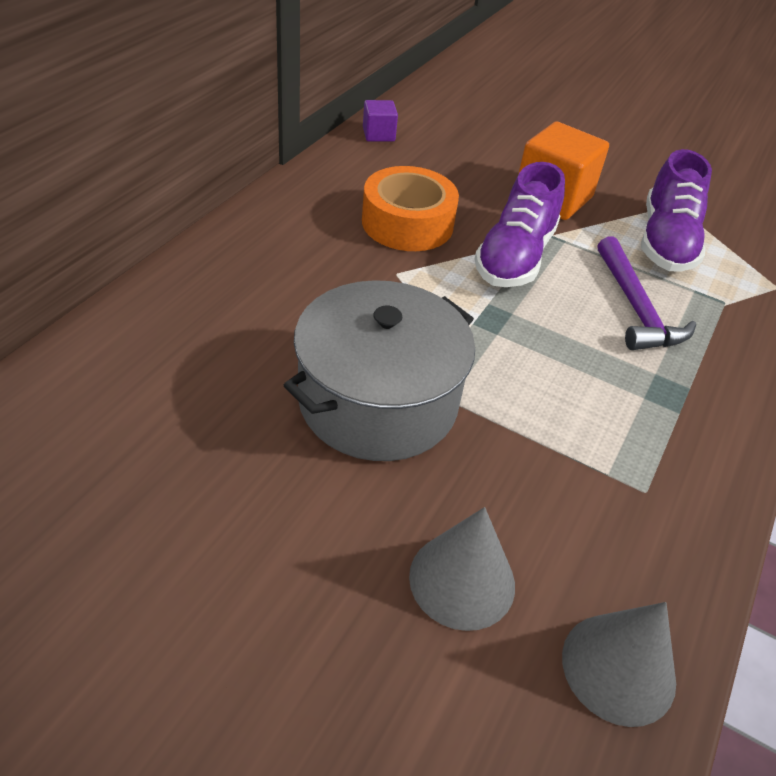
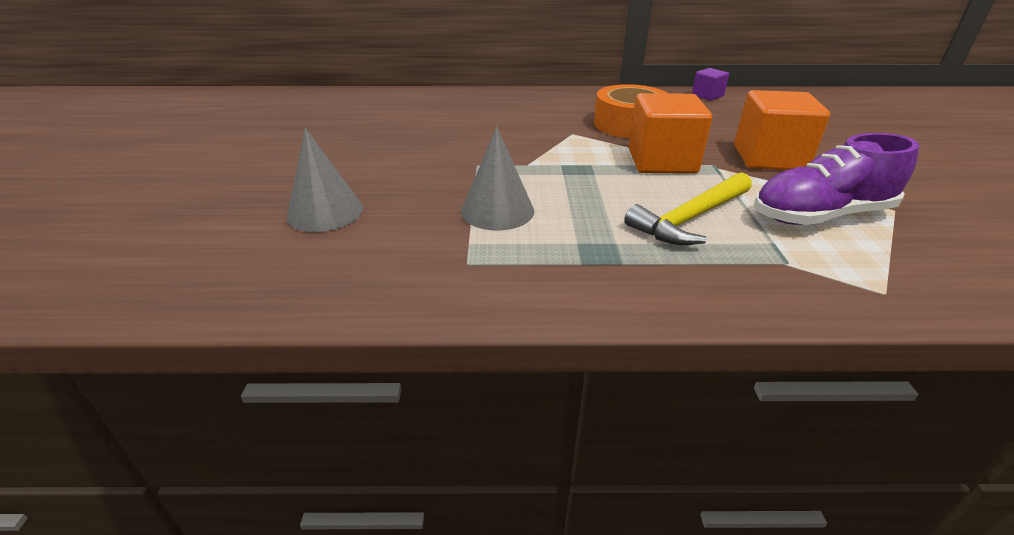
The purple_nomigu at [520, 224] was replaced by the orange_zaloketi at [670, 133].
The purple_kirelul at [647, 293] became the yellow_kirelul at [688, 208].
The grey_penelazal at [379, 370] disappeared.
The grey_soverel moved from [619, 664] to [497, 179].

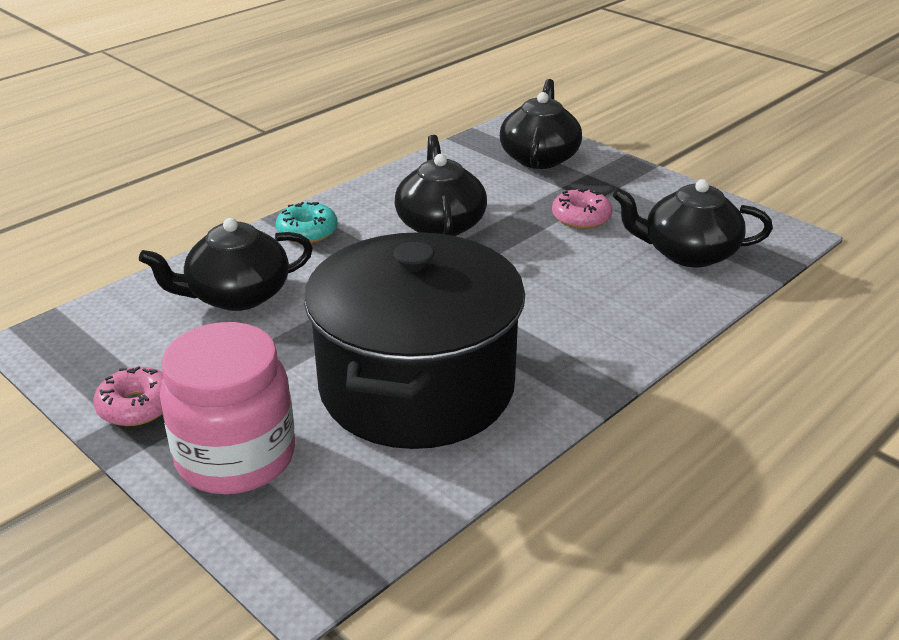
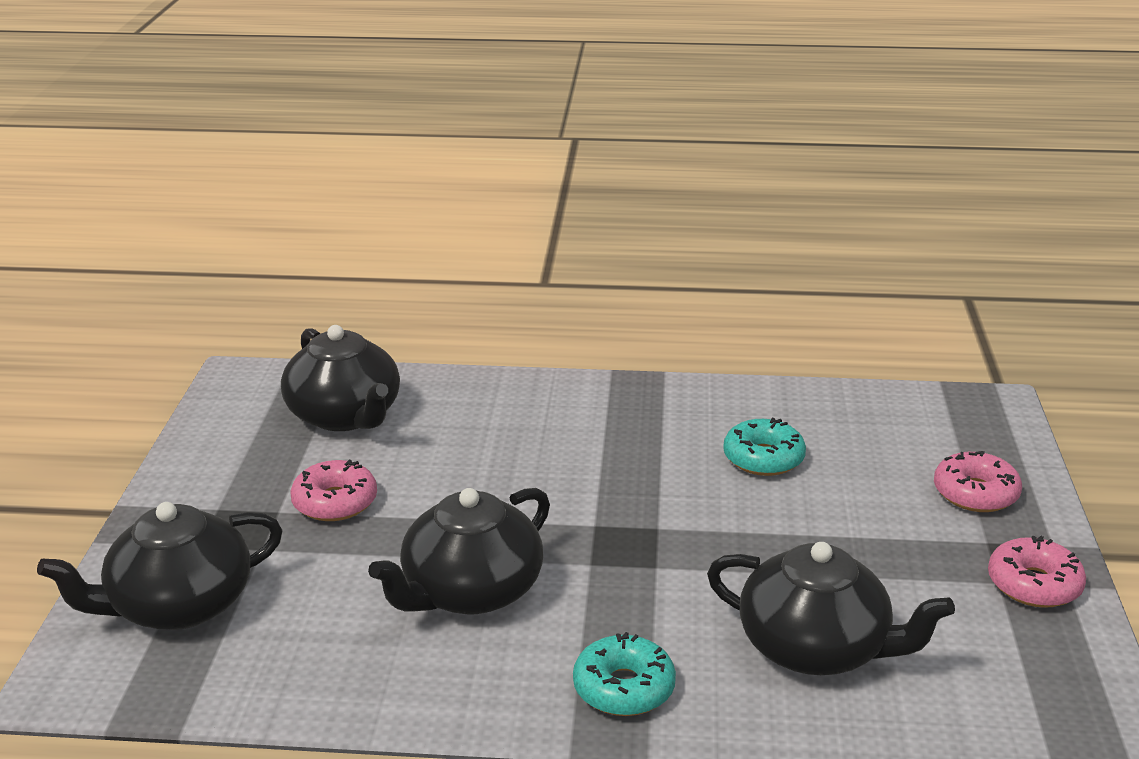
The black_penelazal at [414, 340] was replaced by the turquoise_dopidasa at [764, 447].
The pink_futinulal at [227, 408] was replaced by the pink_dopidasa at [978, 481].

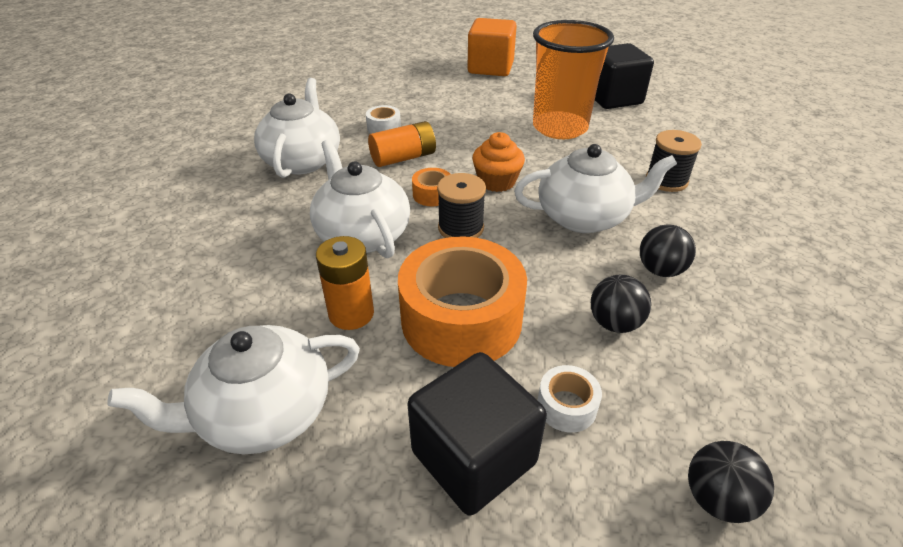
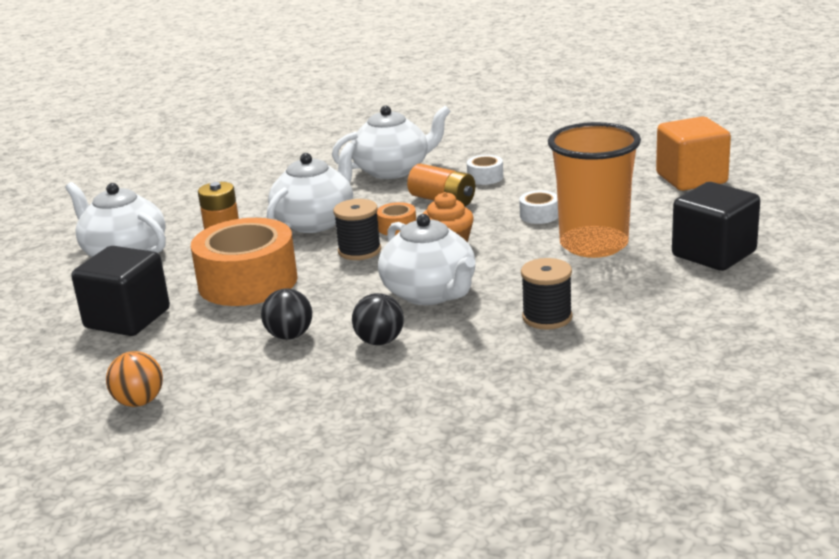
The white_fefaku moved from [570, 399] to [538, 207].
The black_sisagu at [731, 482] became the orange_sisagu at [134, 379].

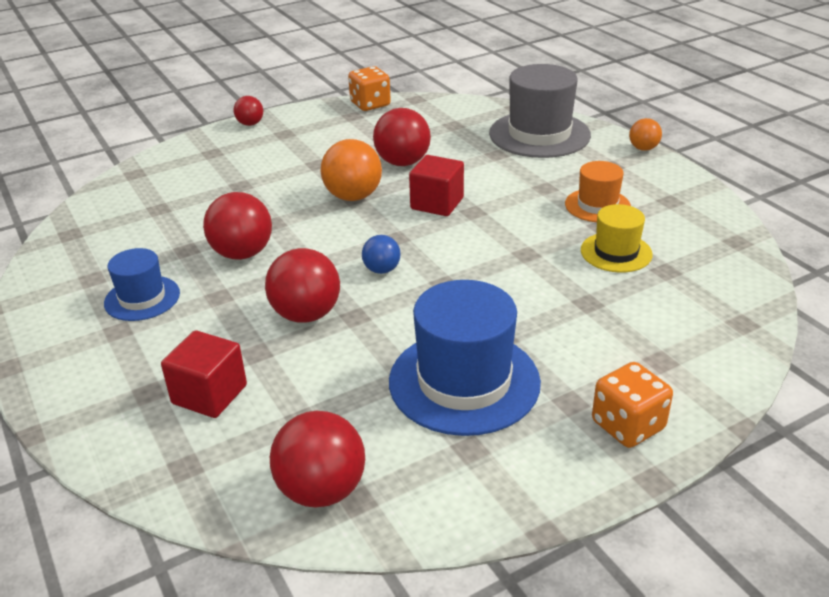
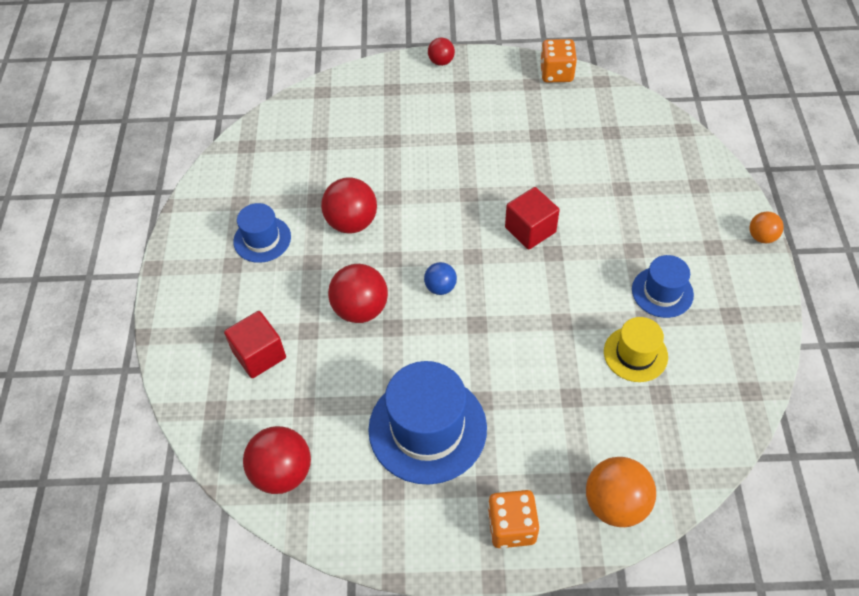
The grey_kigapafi at [540, 111] disappeared.
The red_sisagu at [402, 137] disappeared.
The orange_sisagu moved from [351, 170] to [621, 492].
The orange_kigapafi at [598, 191] became the blue_kigapafi at [663, 286].

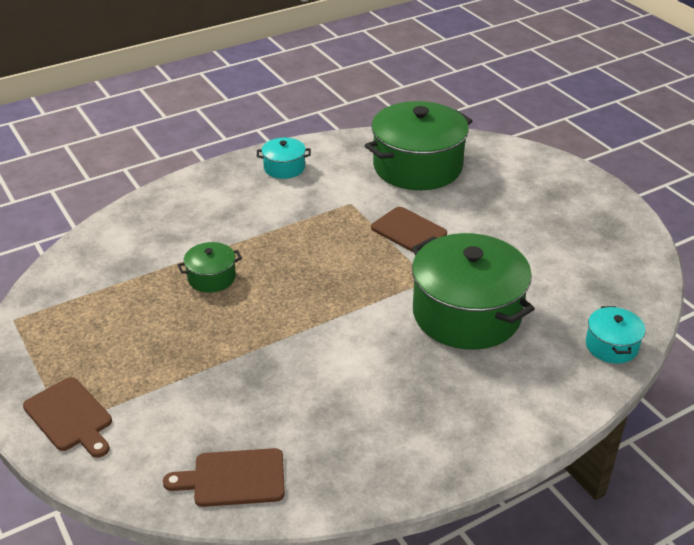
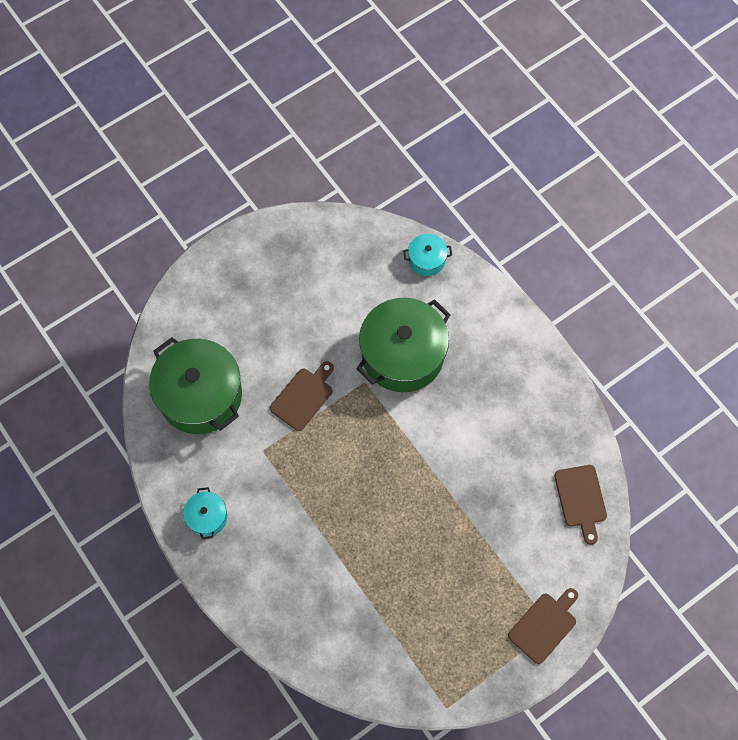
The green_penelazal at [210, 267] disappeared.

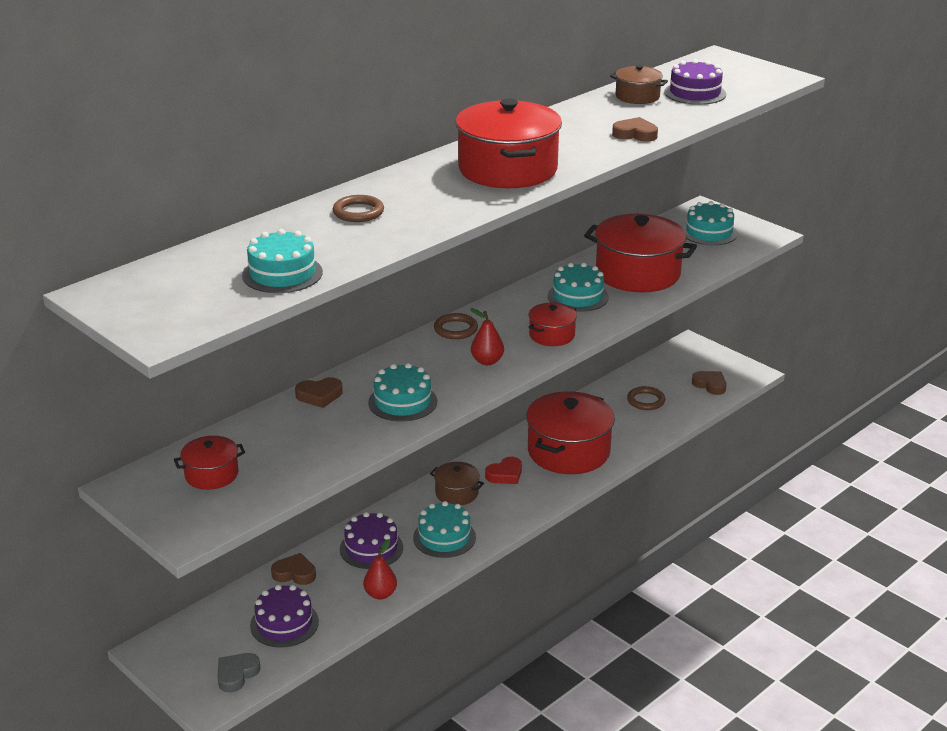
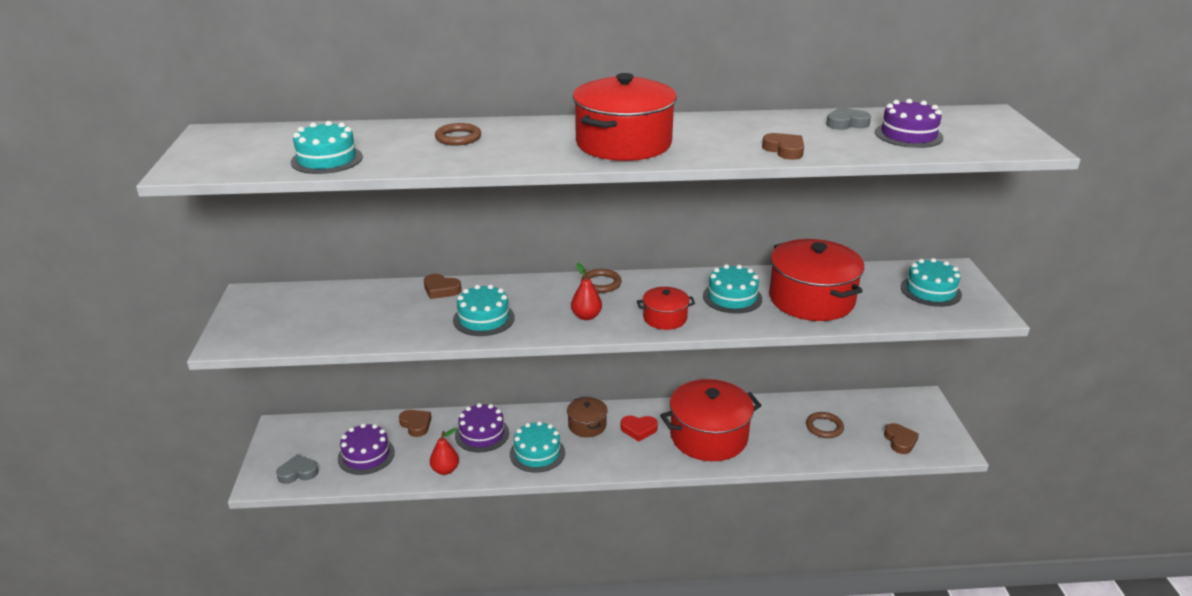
The brown_penelazal at [639, 84] was replaced by the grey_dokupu at [848, 118].
The red_penelazal at [209, 463] disappeared.

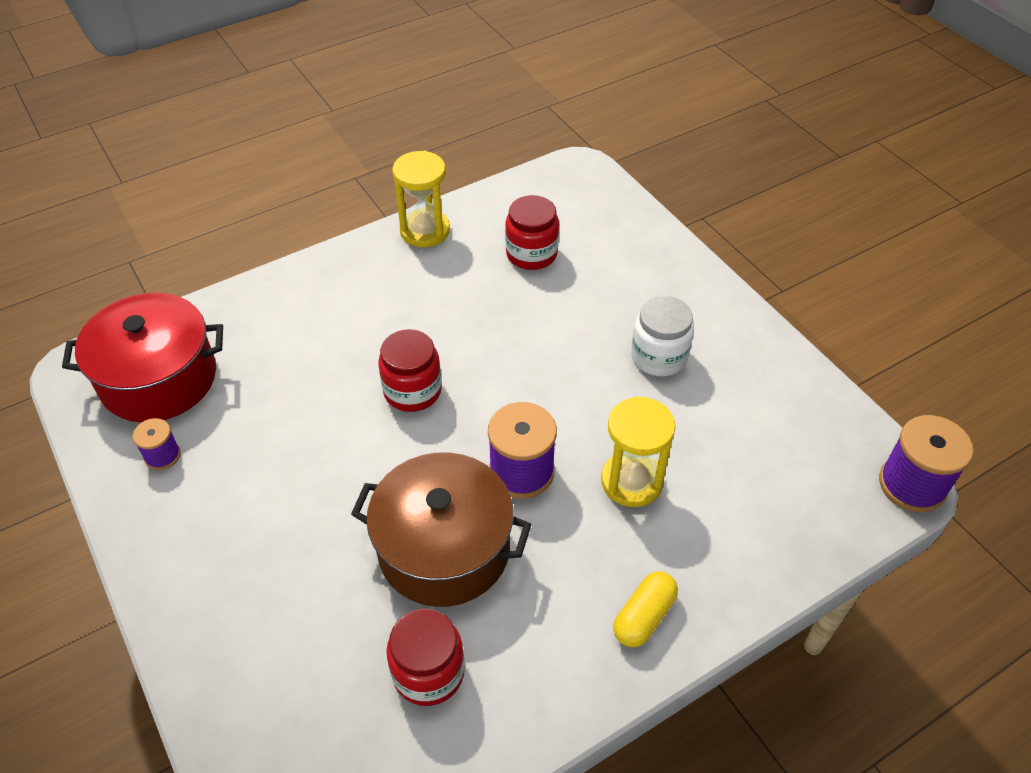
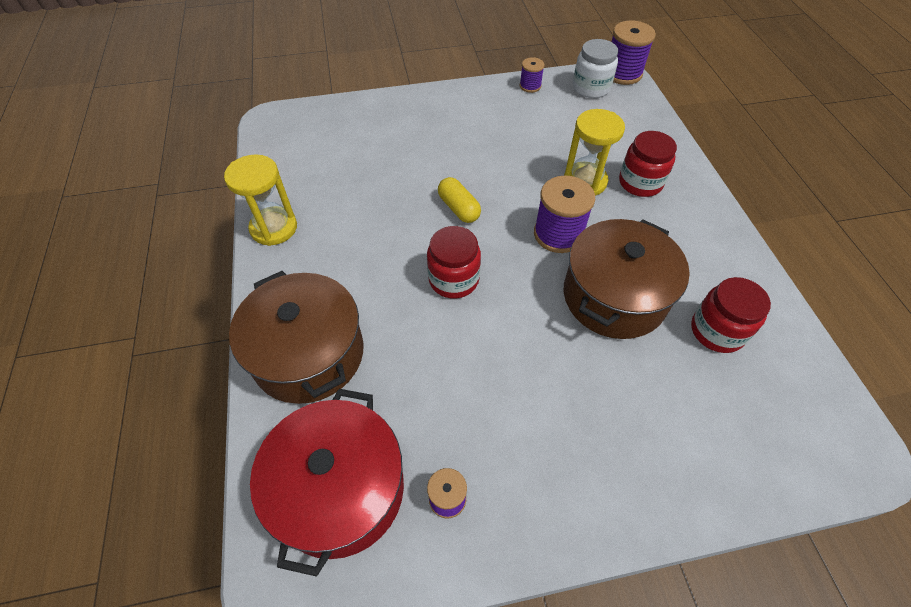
The red_futinulal moved from [532, 232] to [648, 164].
The white_futinulal moved from [662, 336] to [595, 68].
The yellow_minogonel moved from [645, 609] to [459, 200].
The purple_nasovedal at [532, 75] appeared.
The brown_penelazal at [296, 337] appeared.

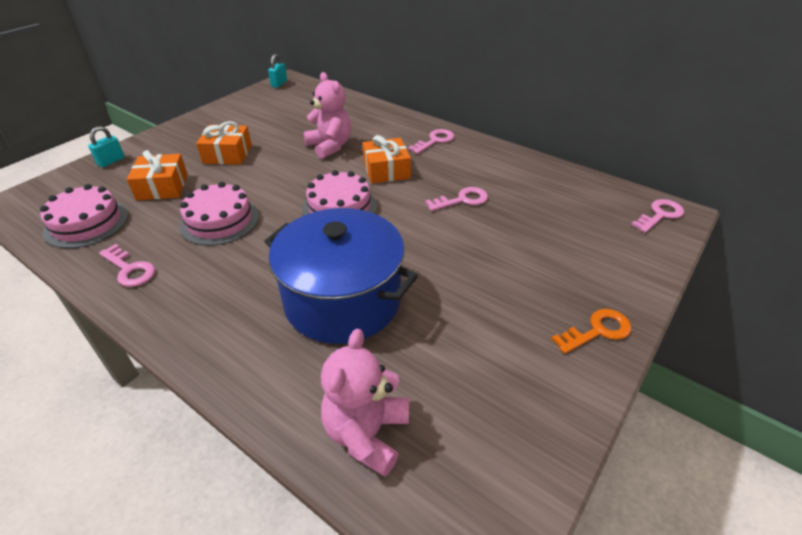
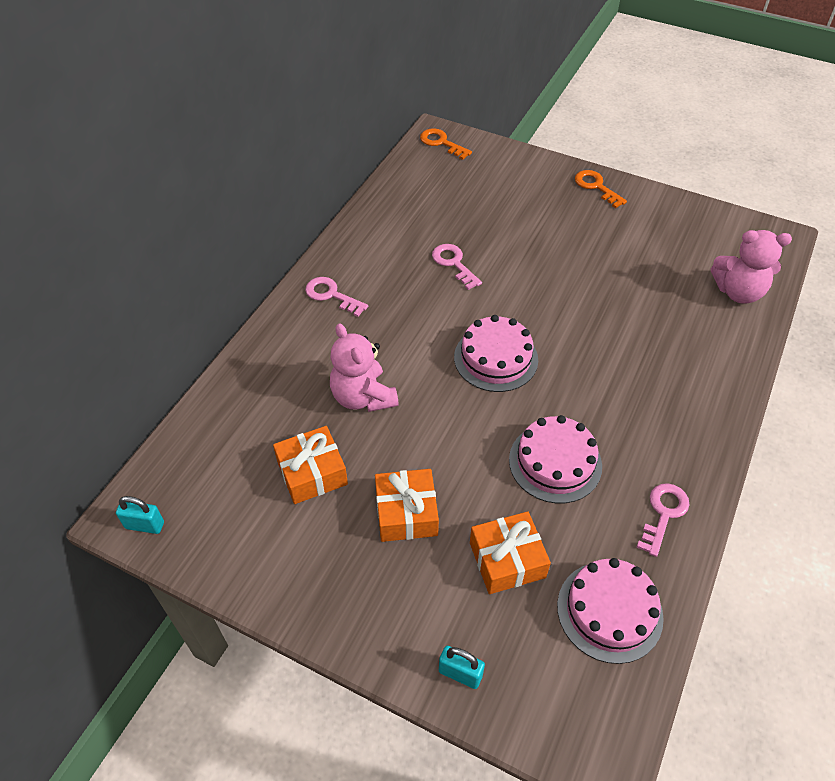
The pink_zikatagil at [327, 115] turned 75 degrees counterclockwise.
The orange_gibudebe moved from [387, 159] to [310, 465].
The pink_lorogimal at [657, 216] became the orange_lorogimal at [446, 144].
The blue_penelazal at [341, 276] disappeared.

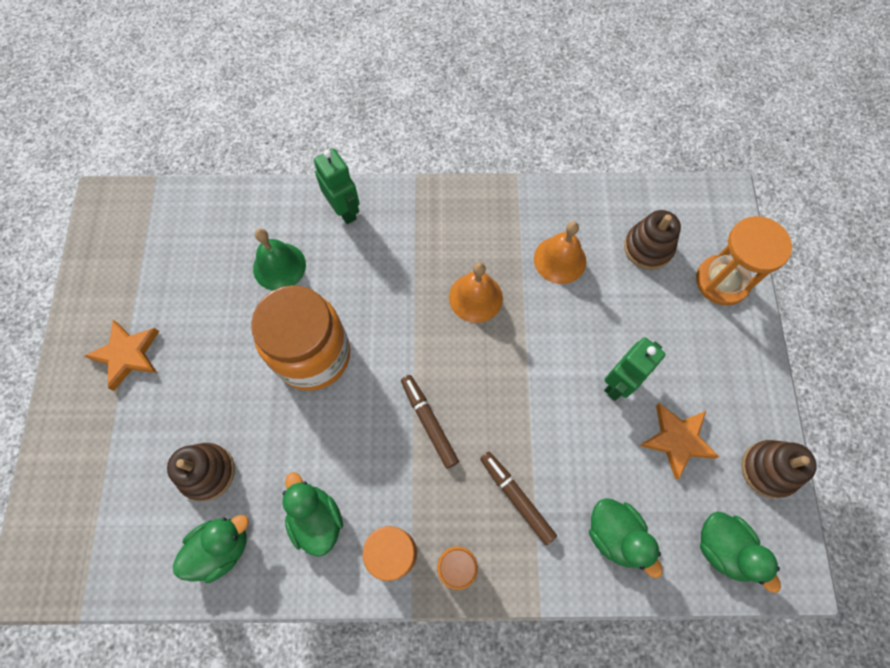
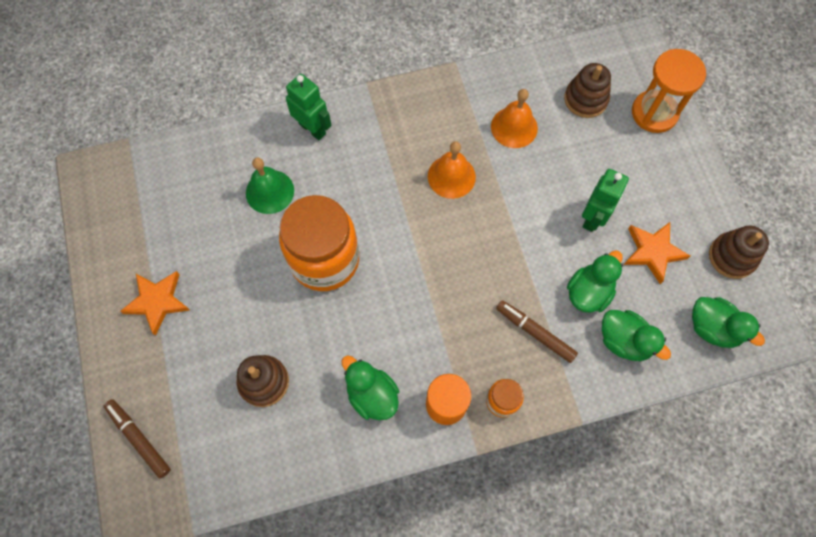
The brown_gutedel moved from [430, 422] to [137, 438].
The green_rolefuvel moved from [211, 549] to [595, 282].

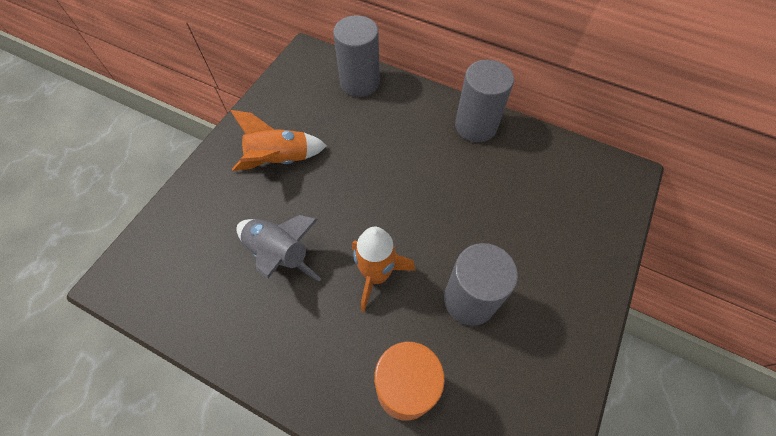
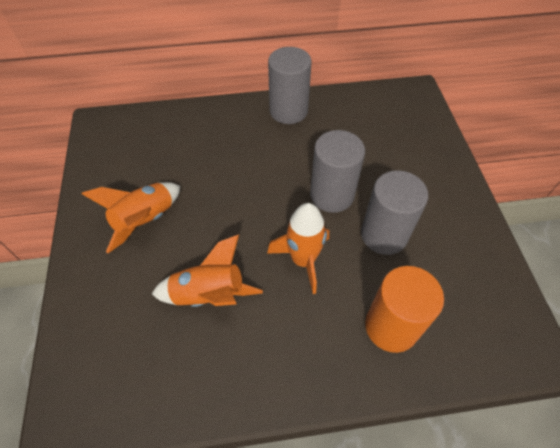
The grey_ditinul moved from [356, 56] to [337, 171].
The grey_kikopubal at [278, 248] became the orange_kikopubal at [207, 271].

